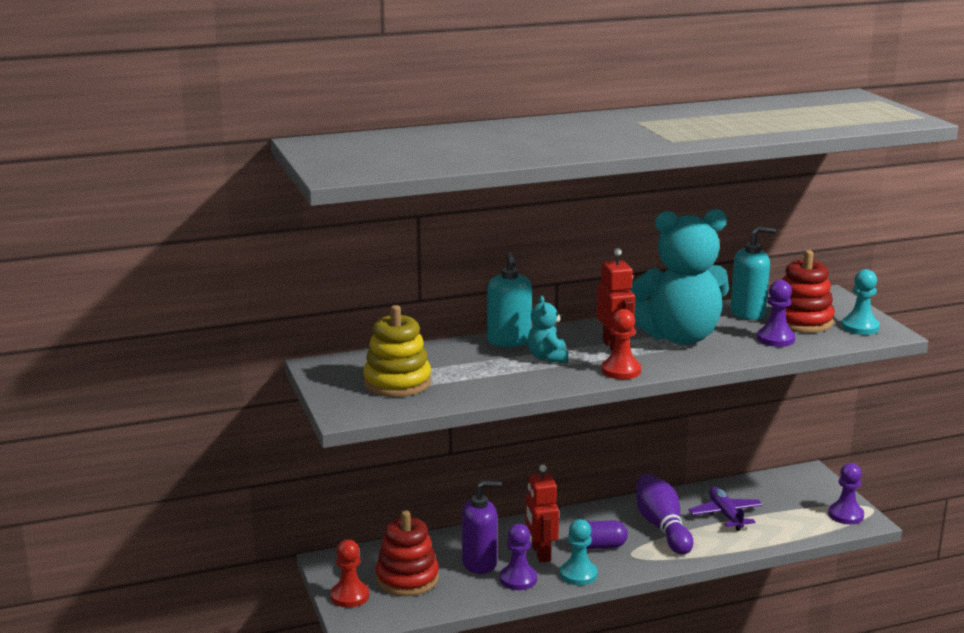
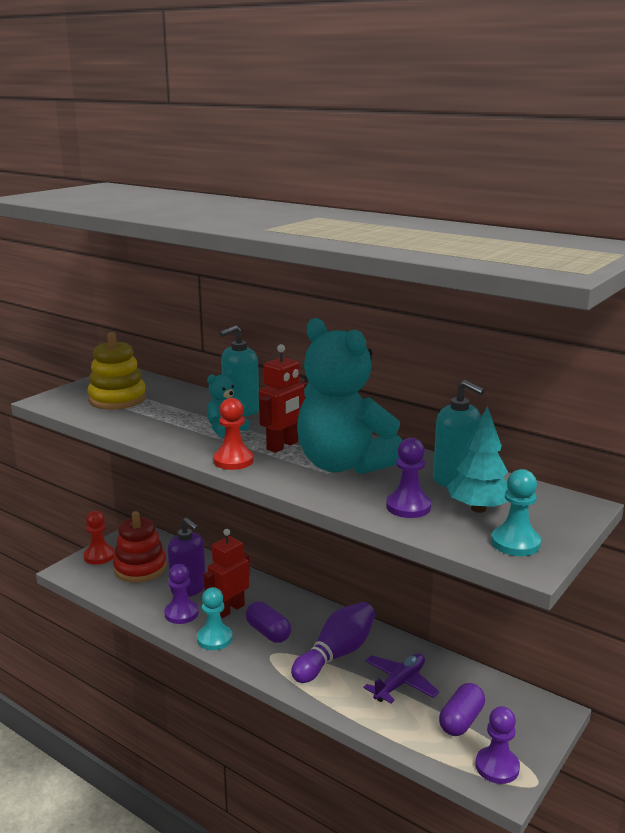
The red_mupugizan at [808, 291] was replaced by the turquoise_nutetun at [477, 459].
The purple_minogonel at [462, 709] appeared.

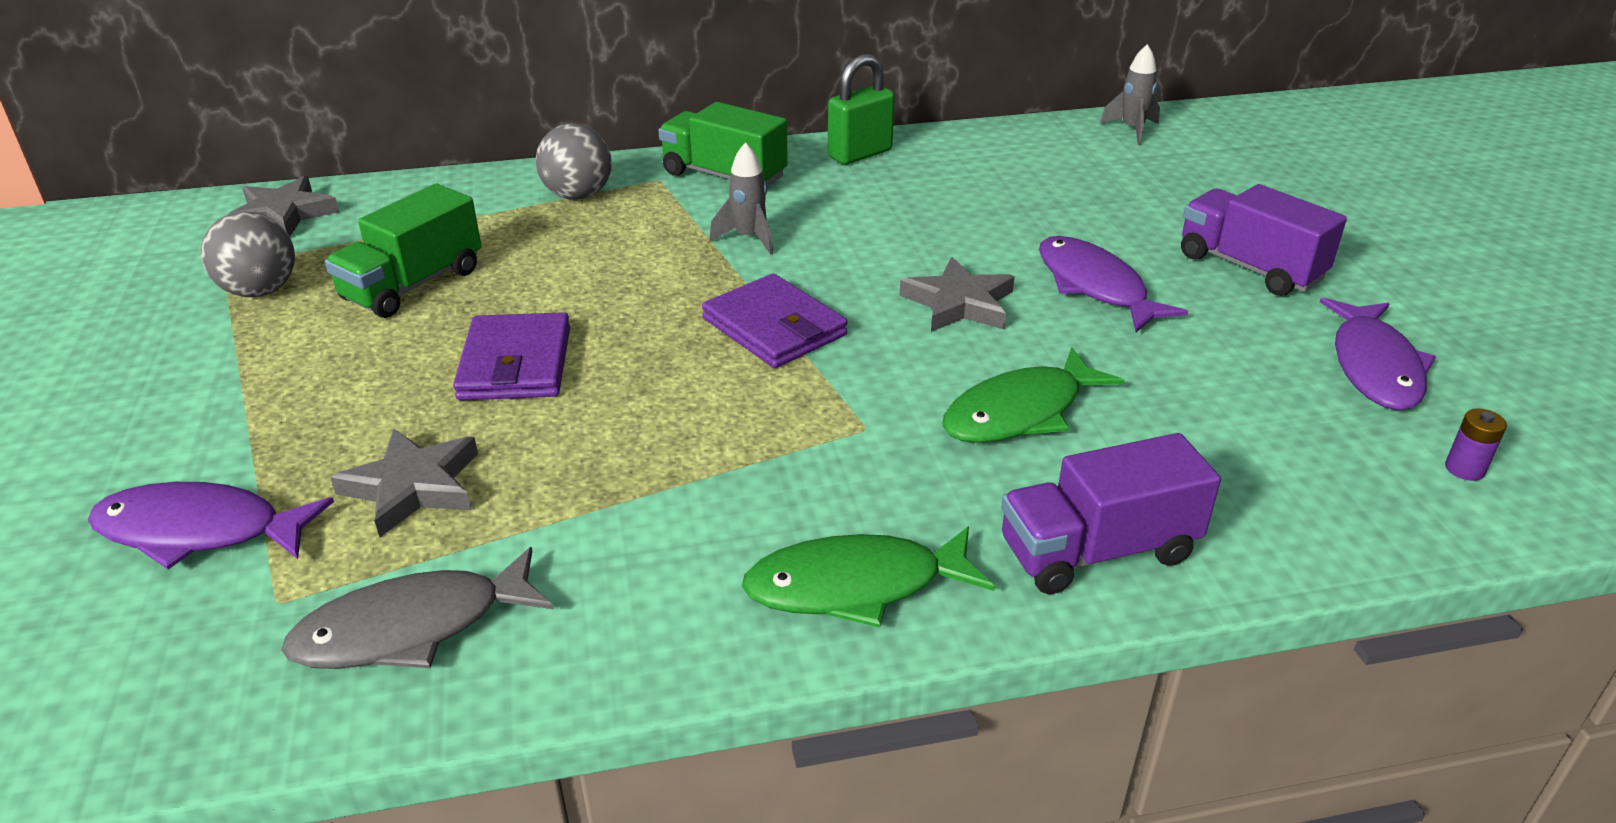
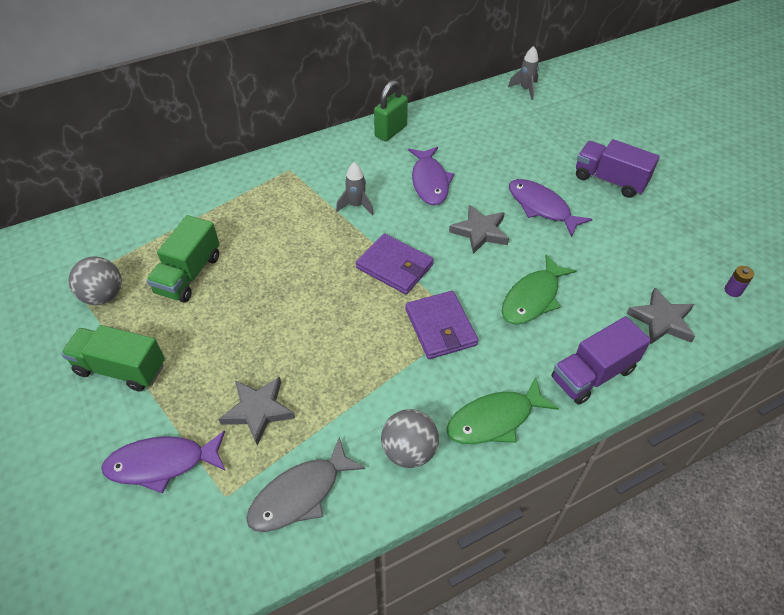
The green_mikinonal moved from [723, 144] to [113, 358].
The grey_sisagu moved from [574, 162] to [410, 438].
The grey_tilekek moved from [284, 206] to [660, 316].
The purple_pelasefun moved from [1378, 354] to [431, 176].
The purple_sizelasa moved from [511, 356] to [441, 325].

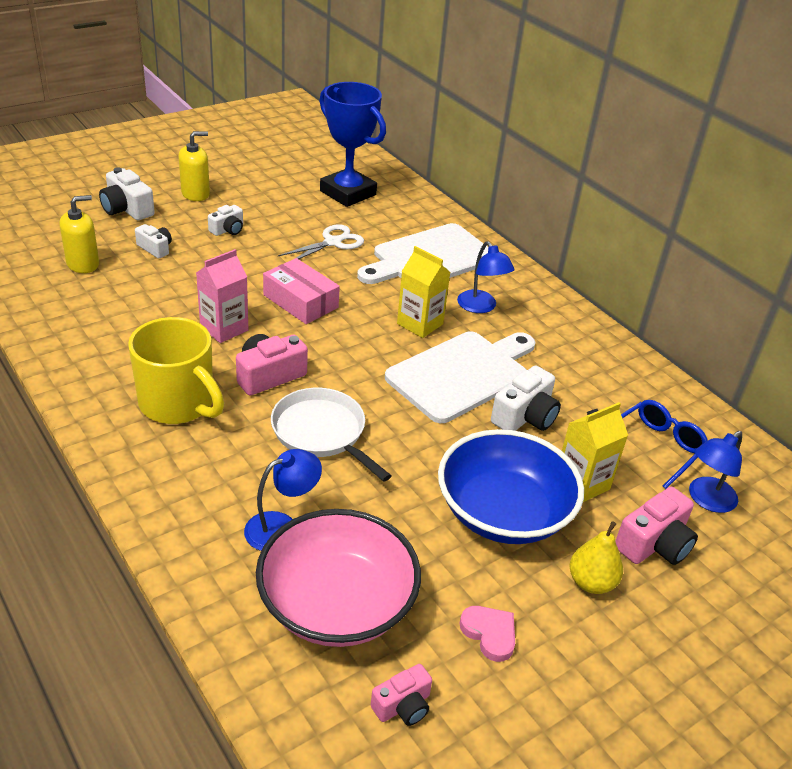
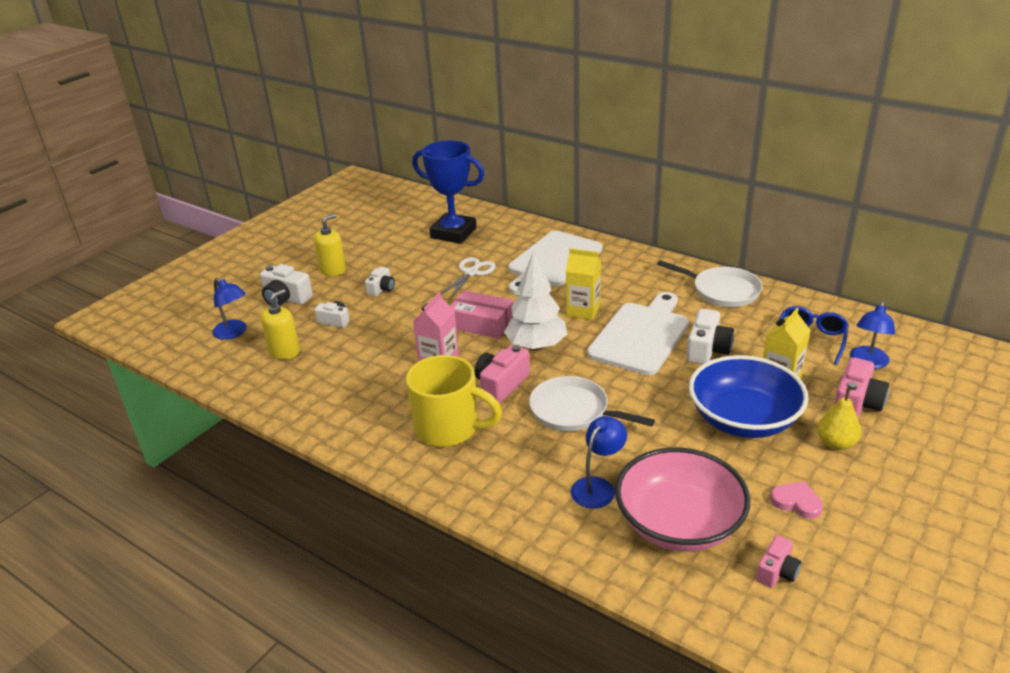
The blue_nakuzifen moved from [485, 277] to [229, 309].
The white_nutetun at [535, 301] appeared.
The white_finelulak at [710, 283] appeared.

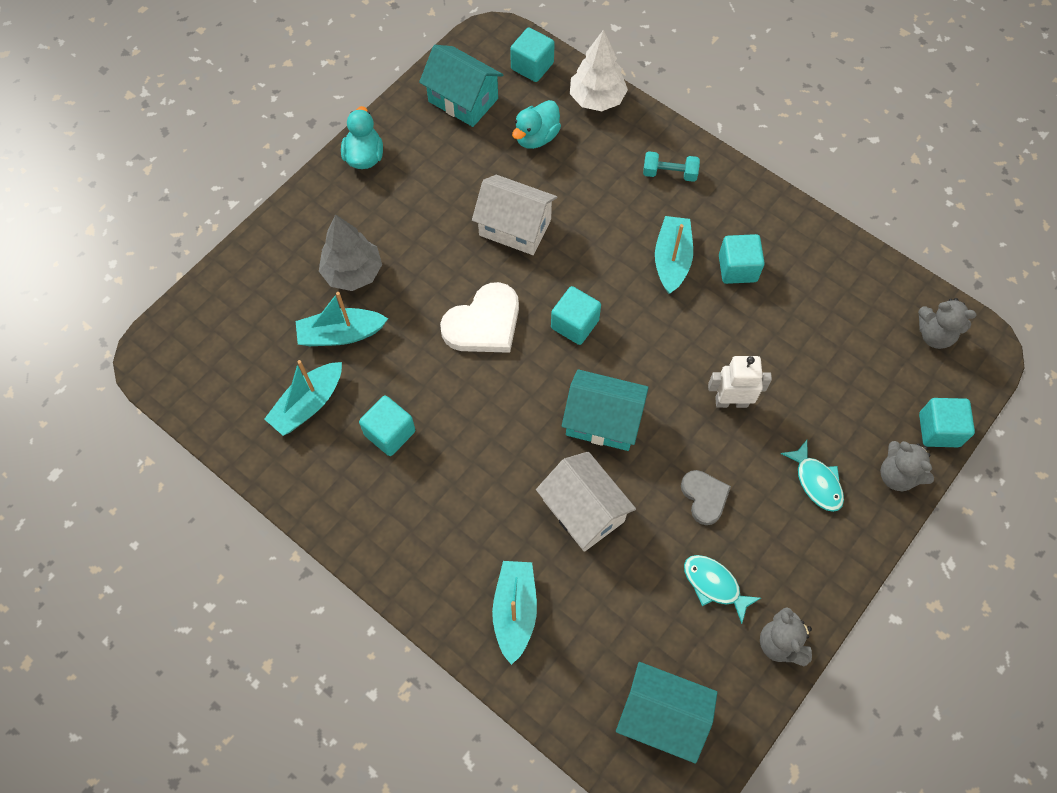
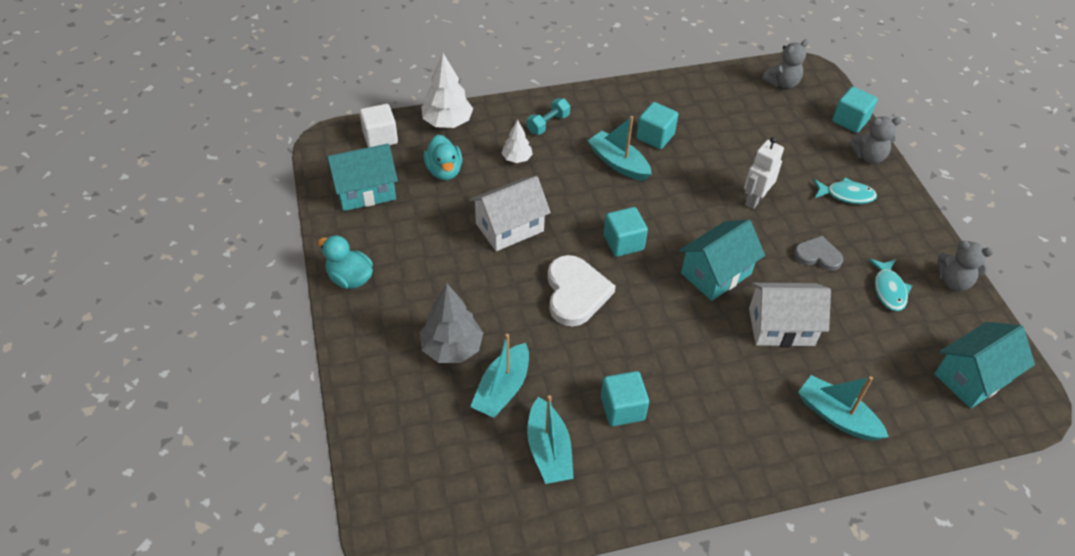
The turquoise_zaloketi at [532, 54] became the white_zaloketi at [378, 125].
The turquoise_pelasefun at [722, 589] turned 75 degrees counterclockwise.
The white_nutetun at [517, 141] appeared.

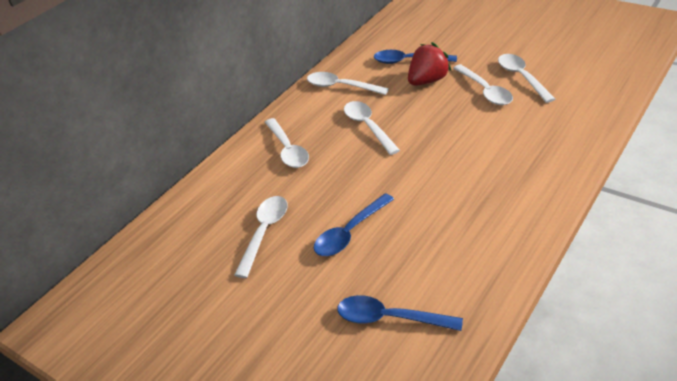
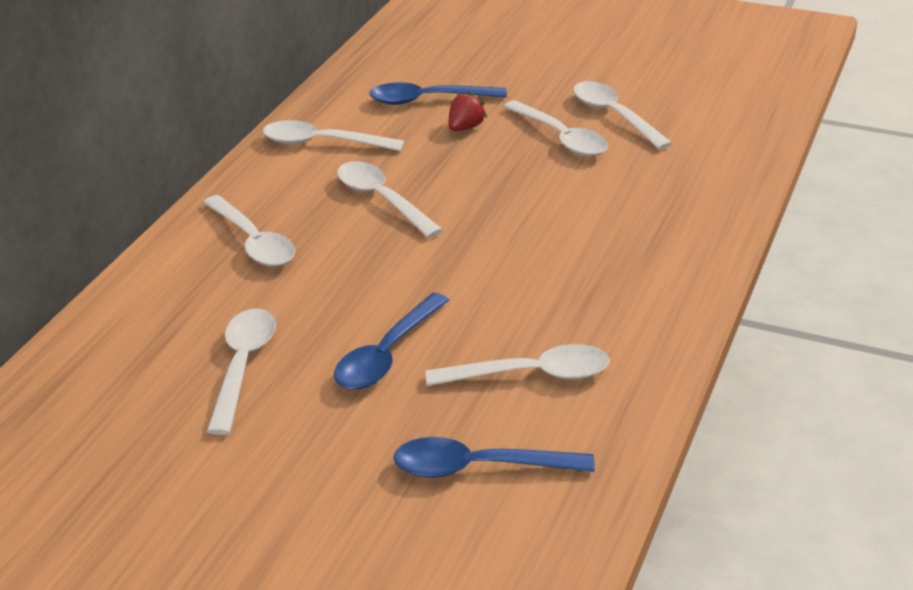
The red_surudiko at [429, 64] changed to 0.57 times the size.
The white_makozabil at [517, 365] appeared.

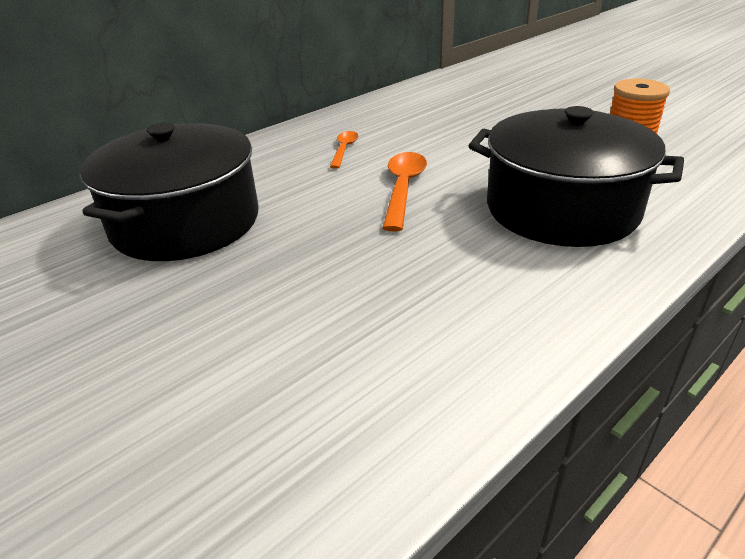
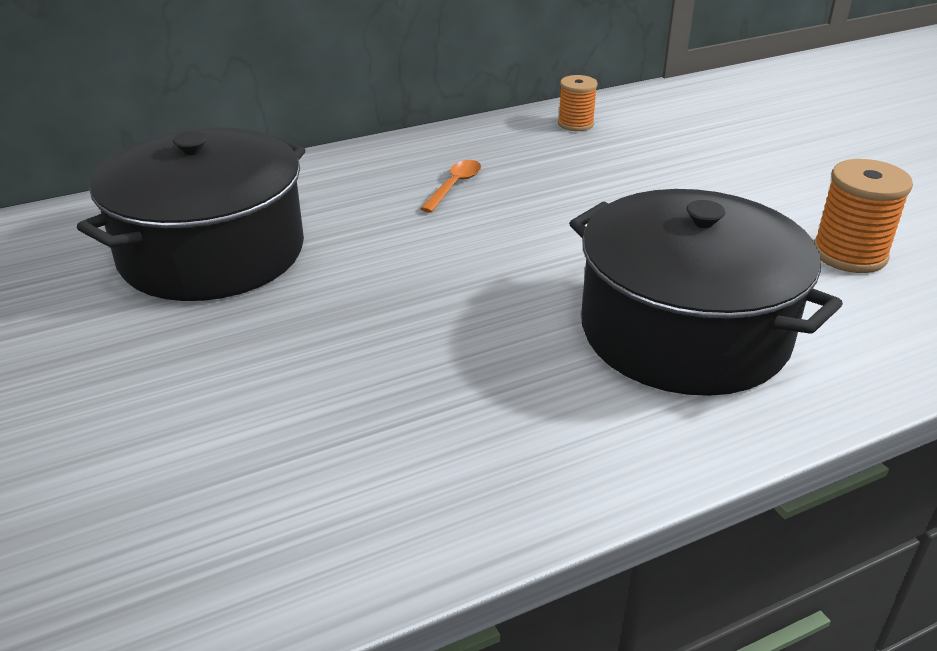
The orange_makozabil at [405, 192] disappeared.
The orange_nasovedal at [578, 103] appeared.

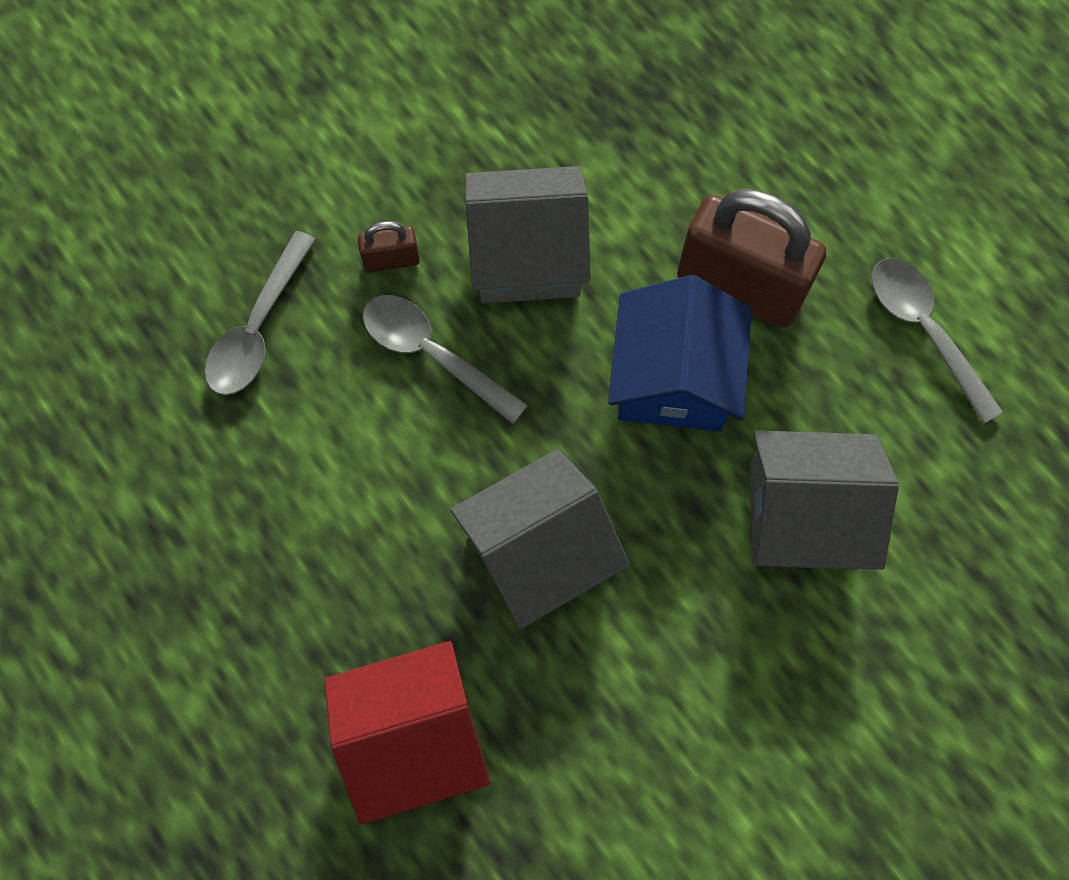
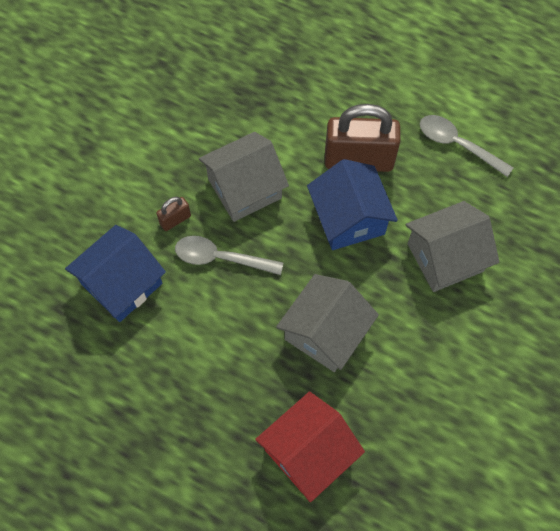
The grey_makozabil at [260, 313] was replaced by the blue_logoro at [115, 273].

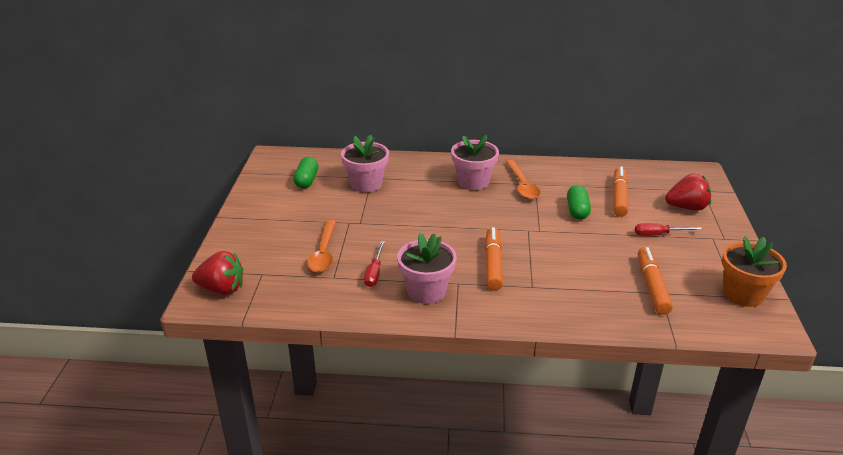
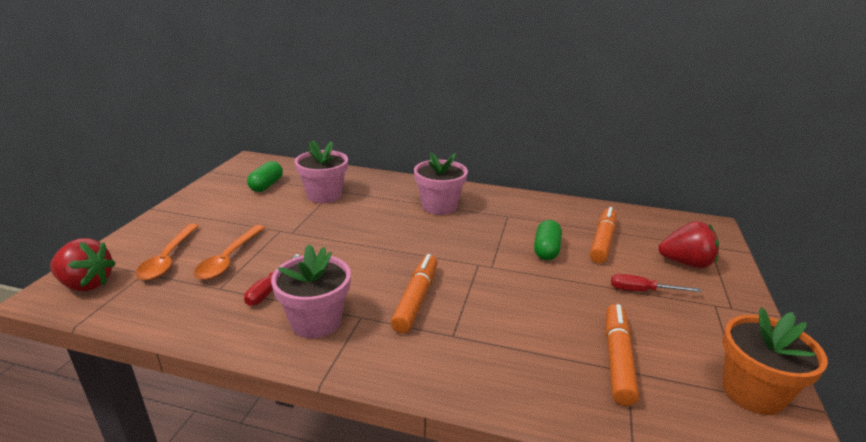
The orange_makozabil moved from [523, 180] to [167, 252].

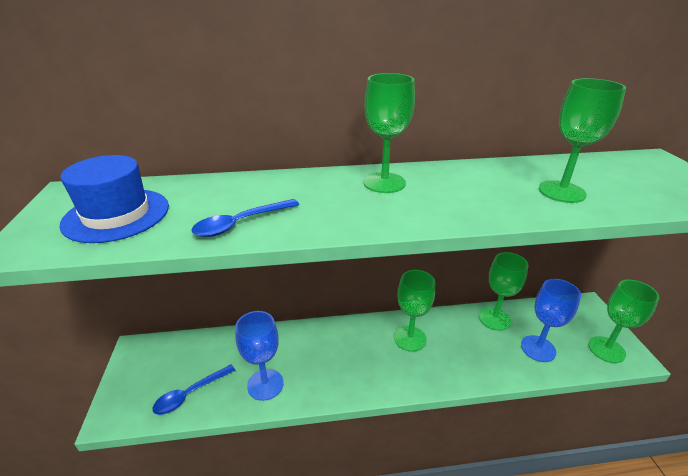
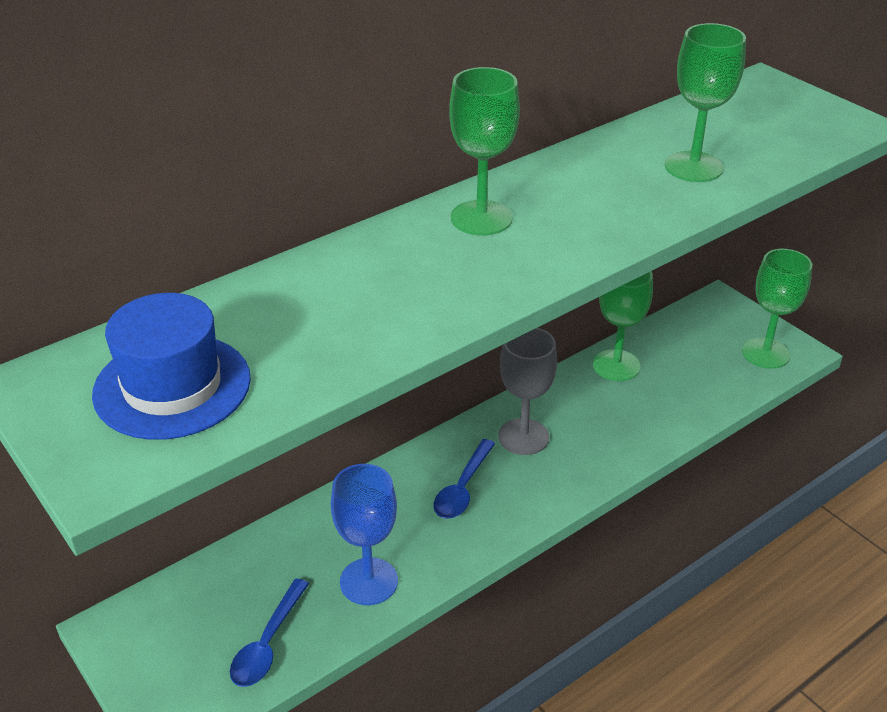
The blue_makozabil moved from [245, 218] to [464, 479].
The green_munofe at [414, 310] became the grey_munofe at [527, 391].
The blue_munofe at [551, 320] disappeared.

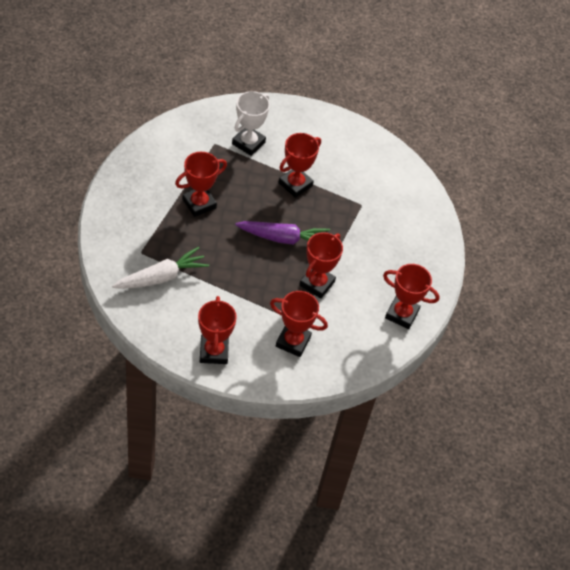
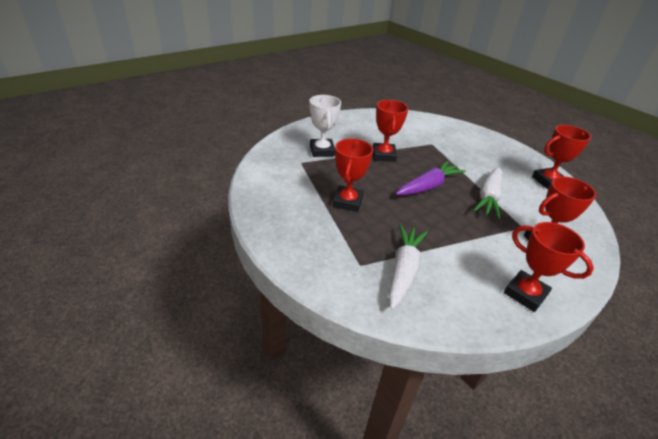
The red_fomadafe at [321, 265] was replaced by the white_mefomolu at [487, 193].

